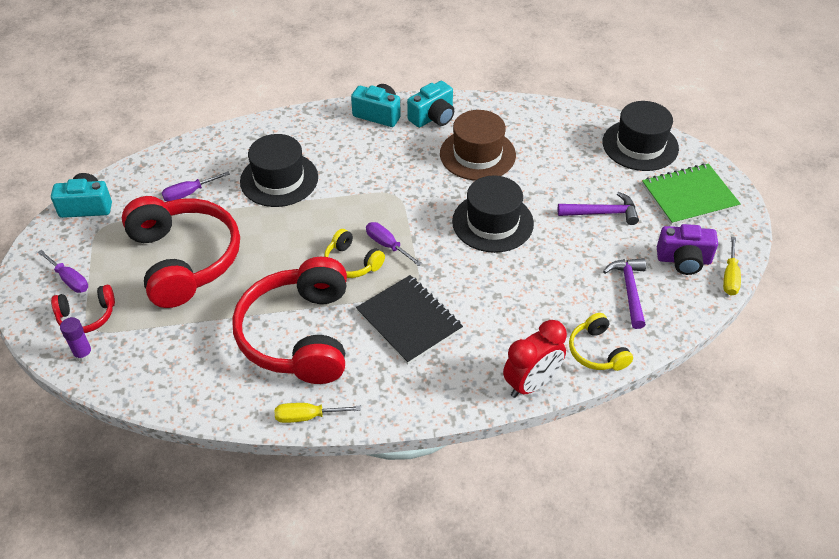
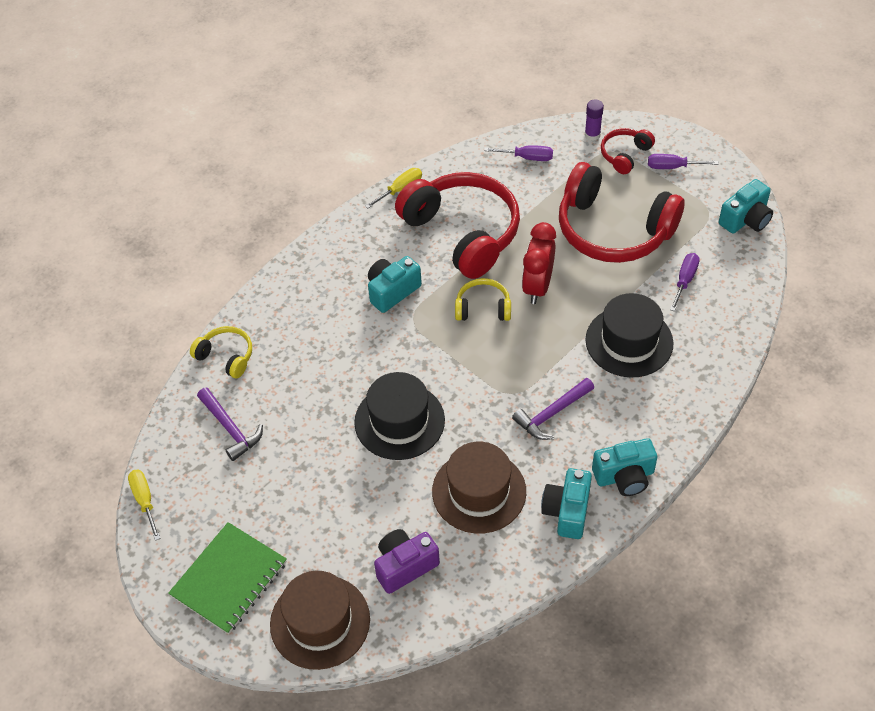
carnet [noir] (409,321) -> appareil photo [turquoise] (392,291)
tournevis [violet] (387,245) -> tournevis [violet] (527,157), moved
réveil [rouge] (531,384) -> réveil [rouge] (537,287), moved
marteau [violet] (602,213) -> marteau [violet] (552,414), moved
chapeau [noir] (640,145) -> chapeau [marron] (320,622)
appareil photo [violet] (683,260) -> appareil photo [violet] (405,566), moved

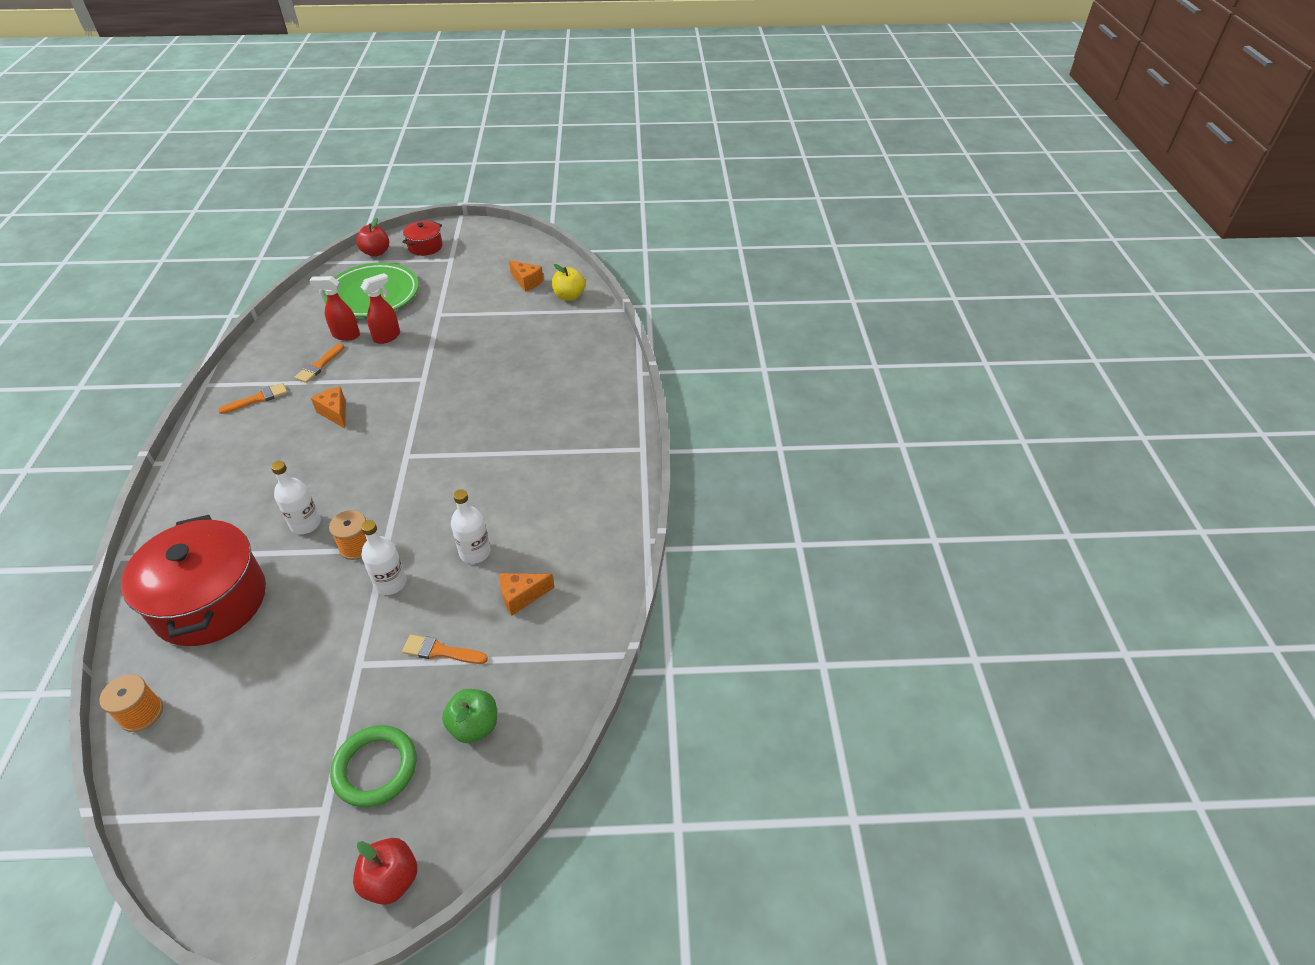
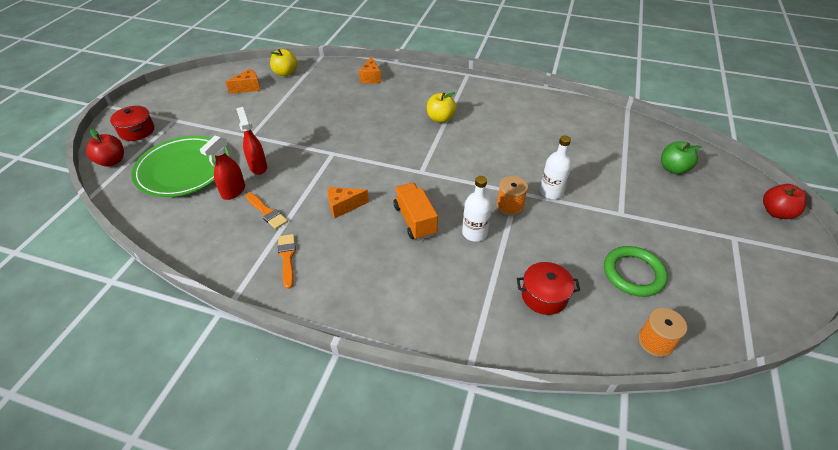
marmite [rouge] (210,601) -> marmite [rouge] (544,296), x0.48
anneau [vert] (375,768) -> anneau [vert] (633,273), moved
pinceau [orange] (440,651) -> none
bouteille [blanc] (475,552) -> none
fromage [orange] (521,597) -> fromage [orange] (371,78), moved
none -> camion [orange] (415,220)
none -> pomme [jaune] (440,118)

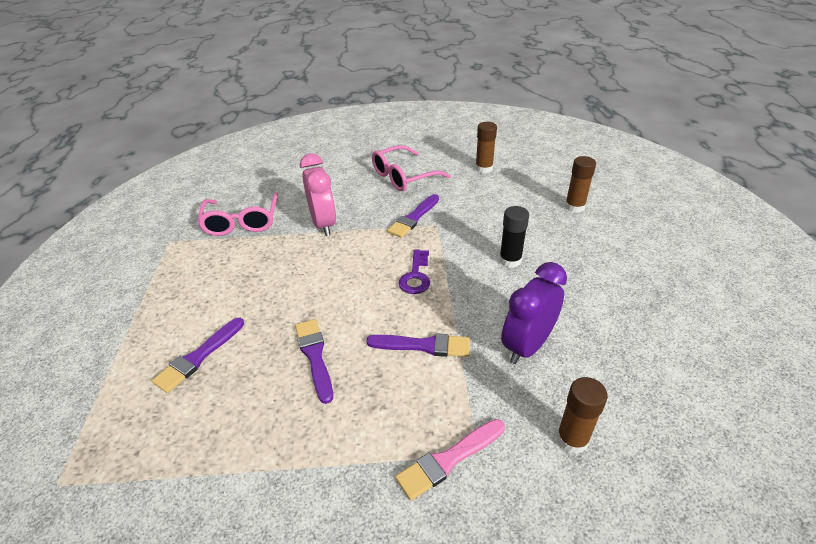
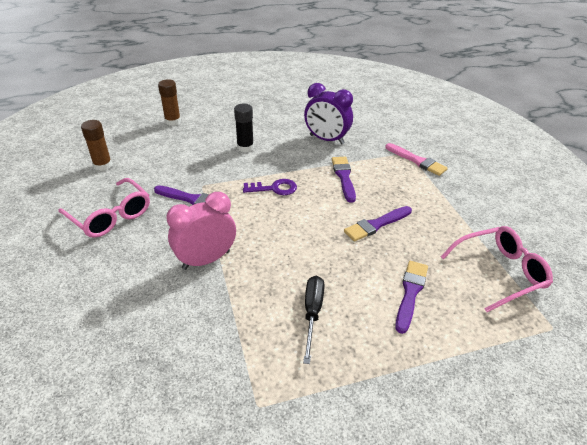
pinceau [violet] (198,357) -> pinceau [violet] (410,293), 90 degrees counterclockwise
lunettes [rose] (242,222) -> lunettes [rose] (500,272), moved
bâton de colle [marron] (572,439) -> none
none -> tournevis [noir] (312,313)

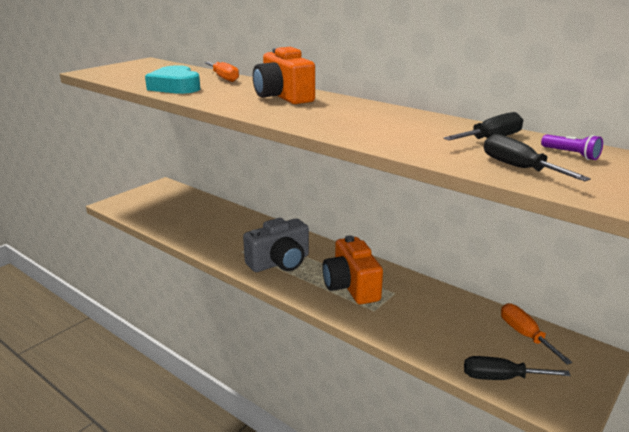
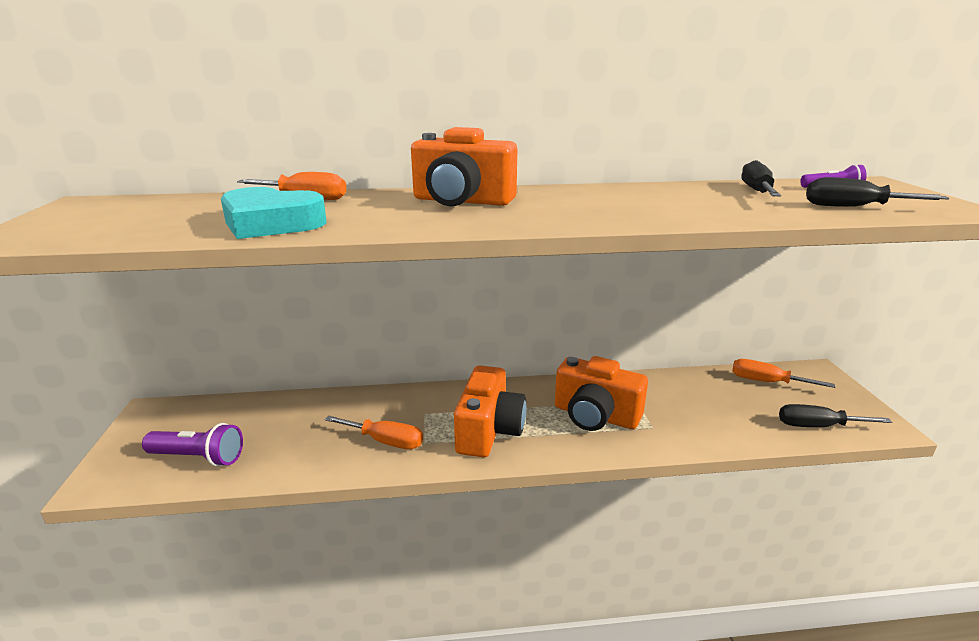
appareil photo [gris] (280,262) -> appareil photo [orange] (489,430)
tournevis [noir] (501,378) -> tournevis [noir] (818,426), 45 degrees clockwise
none -> lampe de poche [violet] (198,457)
none -> tournevis [orange] (385,441)

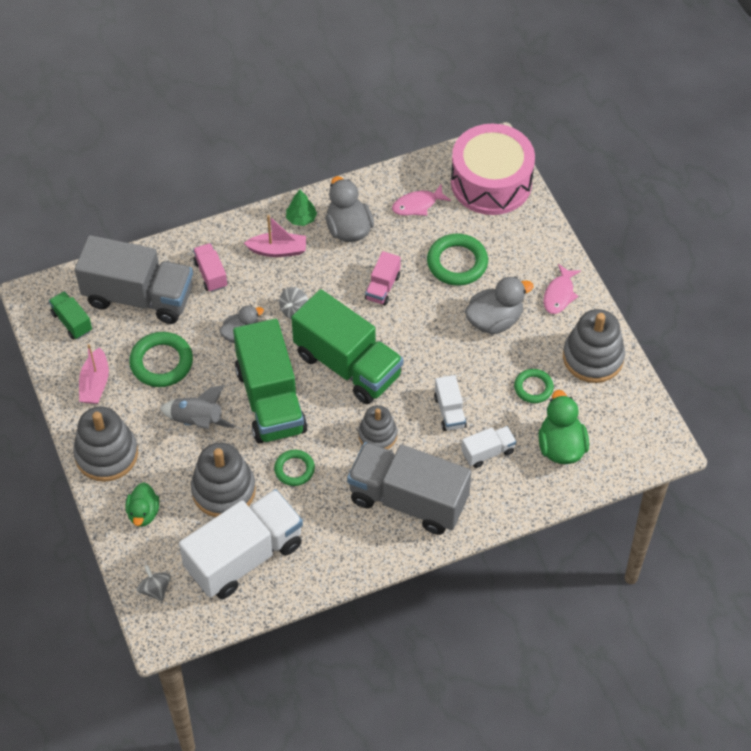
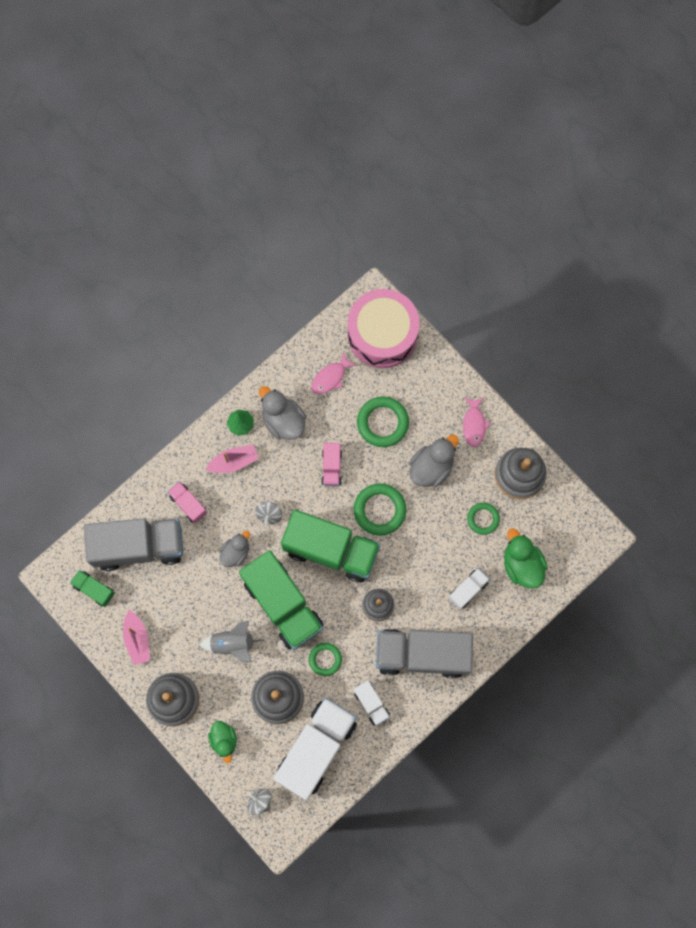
anneau [vert] (161,362) -> anneau [vert] (379,510), moved
camion [blanc] (449,411) -> camion [blanc] (371,703), moved

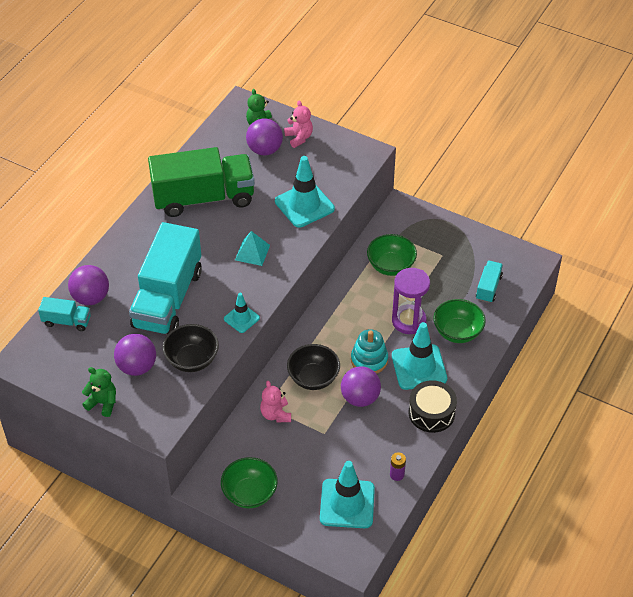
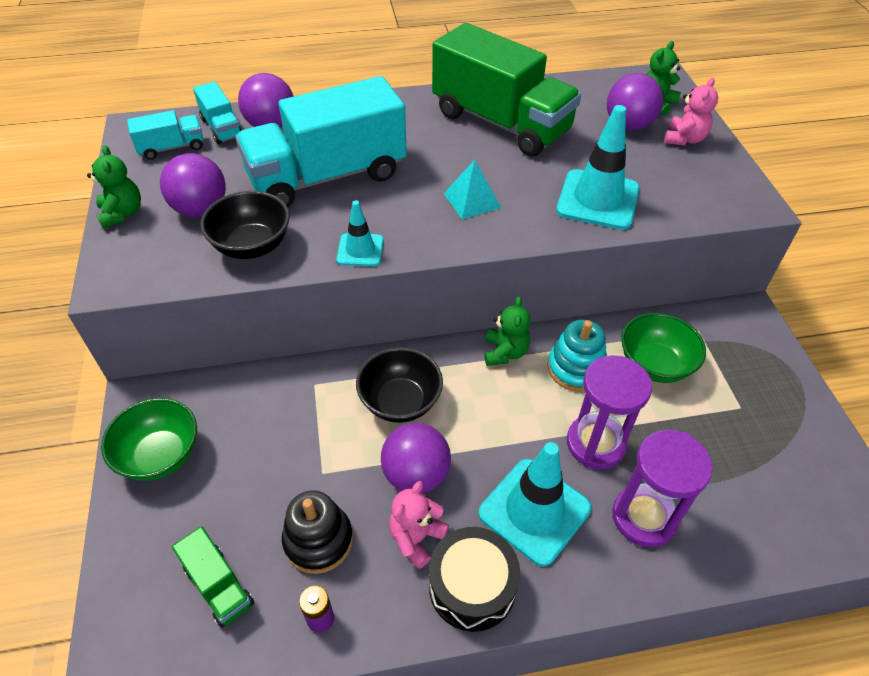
ours en peluche [rose] (276,414) -> ours en peluche [rose] (416,538), moved
cône de chantier [turquoise] (347,504) -> camion [vert] (219,586)
jouet à empiler [turquoise] (369,360) -> jouet à empiler [turquoise] (575,368), moved
bol [vert] (457,332) -> sablier [violet] (644,517)
camion [turquoise] (488,288) -> camion [turquoise] (172,147), moved
none -> jouet à empiler [noir] (318,540)
none -> ours en peluche [vert] (505,352)

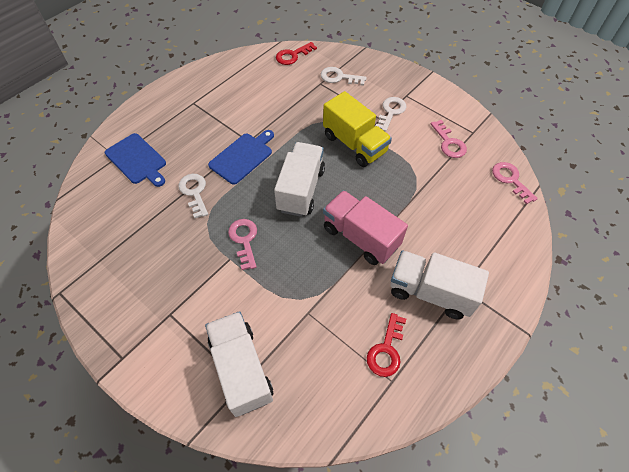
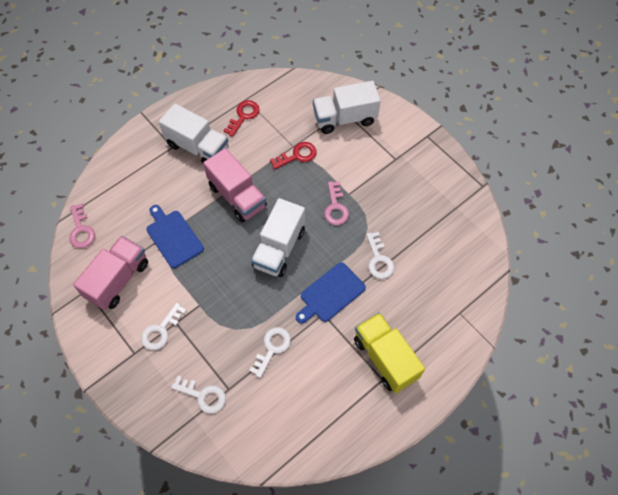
planche à découper [bleu] (137,160) -> planche à découper [bleu] (173,237), moved
camion [blanc] (241,369) -> camion [blanc] (344,118), 90 degrees clockwise
clé [rouge] (293,55) -> clé [rouge] (297,155), moved
camion [jaune] (354,144) -> camion [jaune] (385,358), moved
clé [rose] (449,143) -> camion [rose] (118,280)
none -> clé [blanc] (272,348)

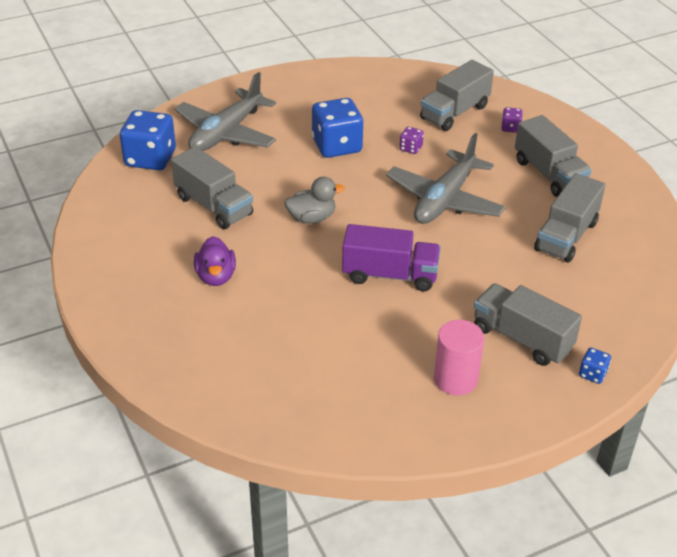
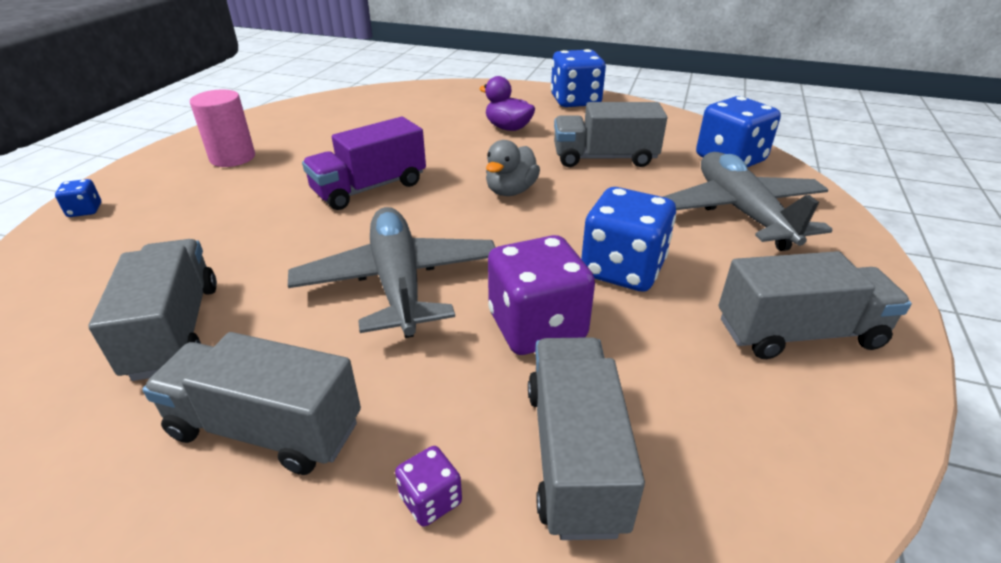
dé [violet] (411,148) -> dé [violet] (537,326), x2.23
camion [gris] (522,338) -> camion [gris] (798,333), moved
none -> dé [bleu] (575,101)

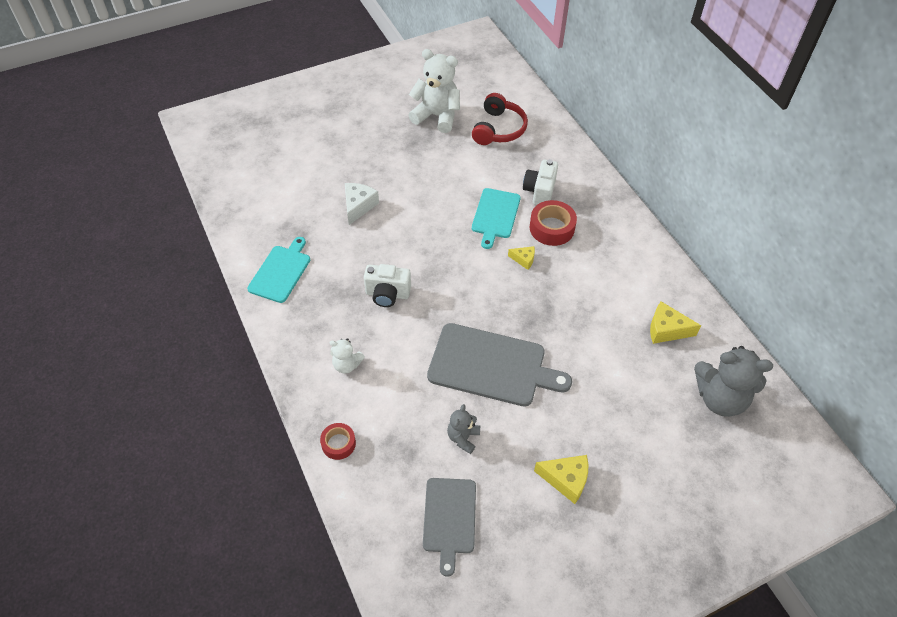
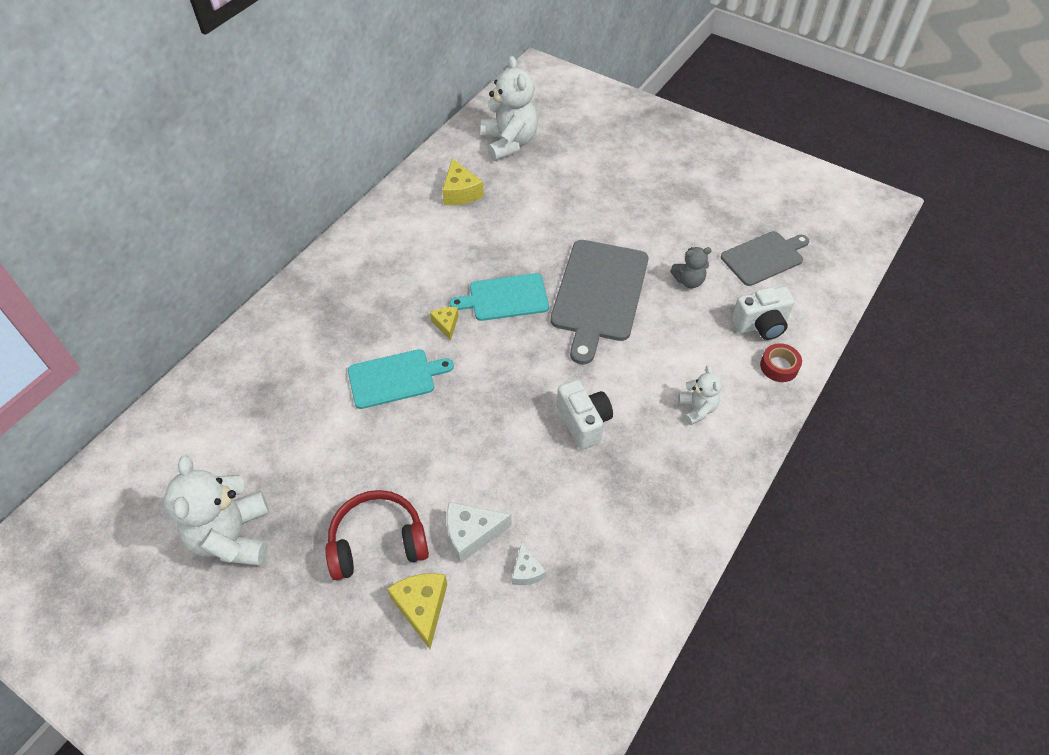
planche à découper [turquoise] (280,272) -> planche à découper [turquoise] (505,298), moved
planche à découper [gris] (491,365) -> planche à découper [gris] (599,294), 150 degrees counterclockwise
casque audio [rouge] (499,129) -> casque audio [rouge] (377,542), moved
appareil photo [blanc] (539,191) -> appareil photo [blanc] (760,325), moved
ruban adhésif [rouge] (552,228) -> none
fromage [jaune] (566,480) -> fromage [jaune] (422,607), moved
ours en peluche [gris] (720,398) -> ours en peluche [blanc] (509,143)
none -> fromage [blanc] (526,571)

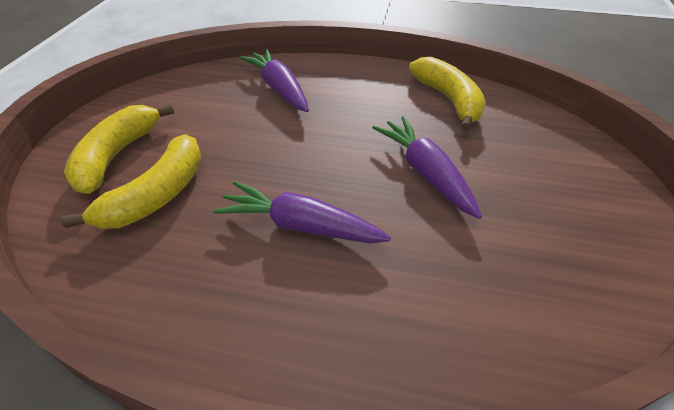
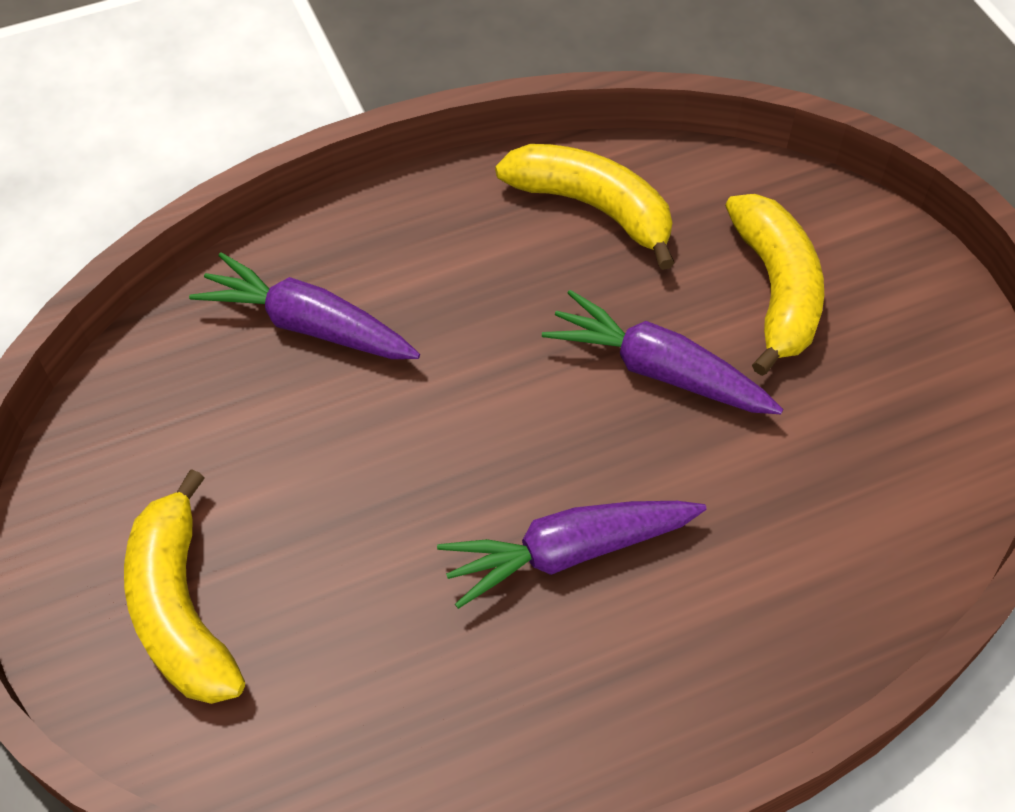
banane [jaune] (158,194) -> banane [jaune] (776,290), moved

